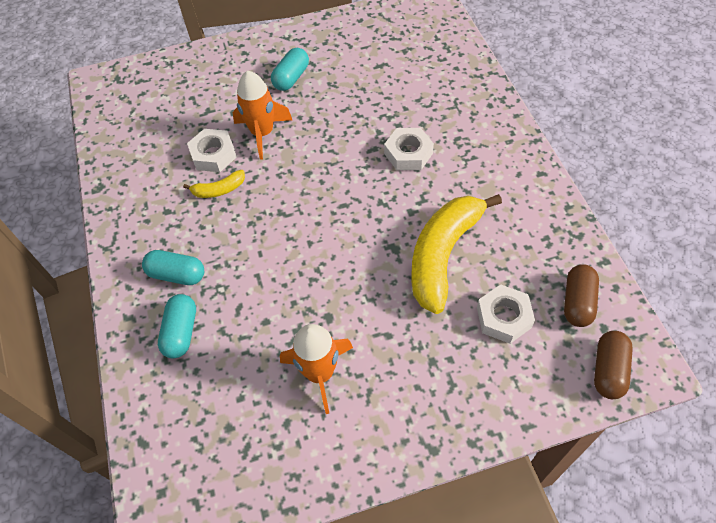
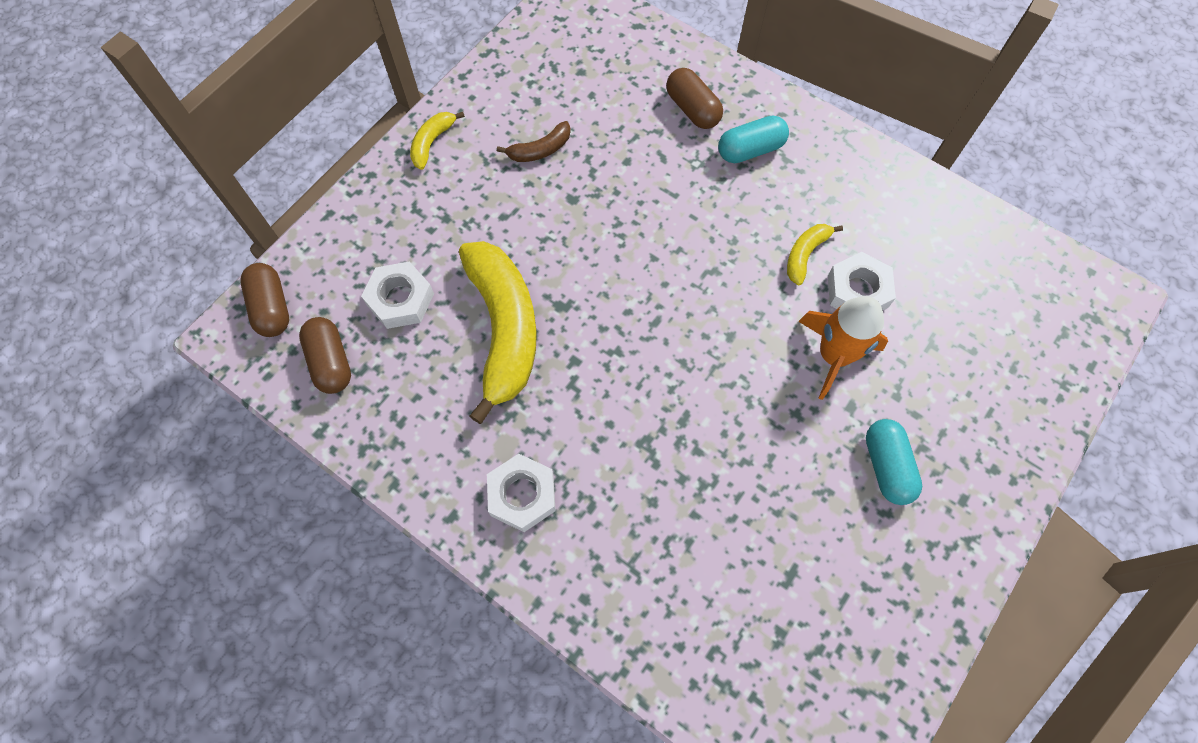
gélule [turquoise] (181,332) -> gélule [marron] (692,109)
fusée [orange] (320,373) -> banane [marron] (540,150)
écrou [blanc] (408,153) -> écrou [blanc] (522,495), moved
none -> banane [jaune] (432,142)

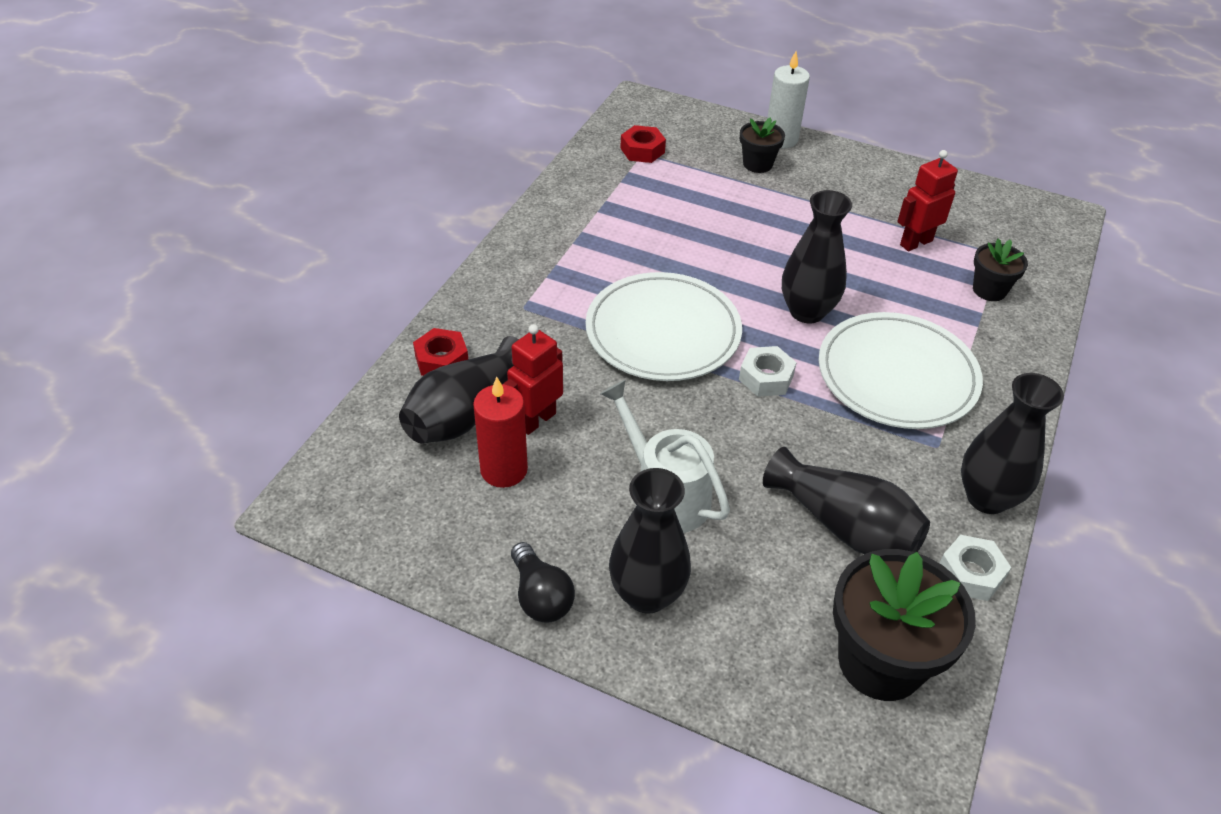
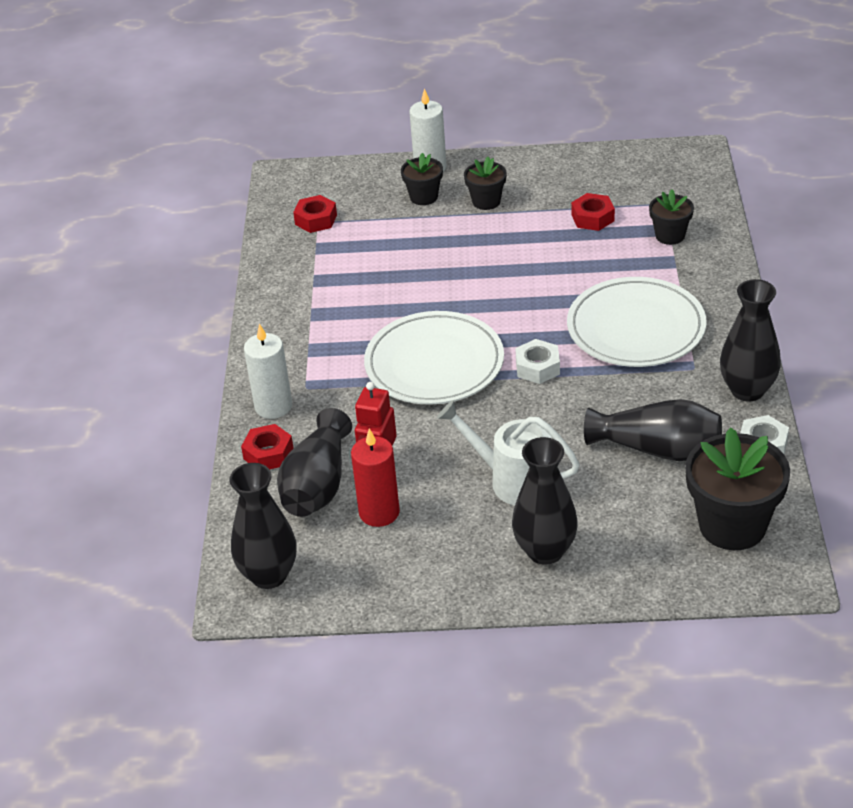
ampoule [noir] (541,596) -> none
vase [noir] (807,311) -> vase [noir] (269,575), moved
robot [rouge] (915,242) -> écrou [rouge] (592,218)
none -> bougie [blanc] (273,406)
none -> pot de fleurs [noir] (486,201)

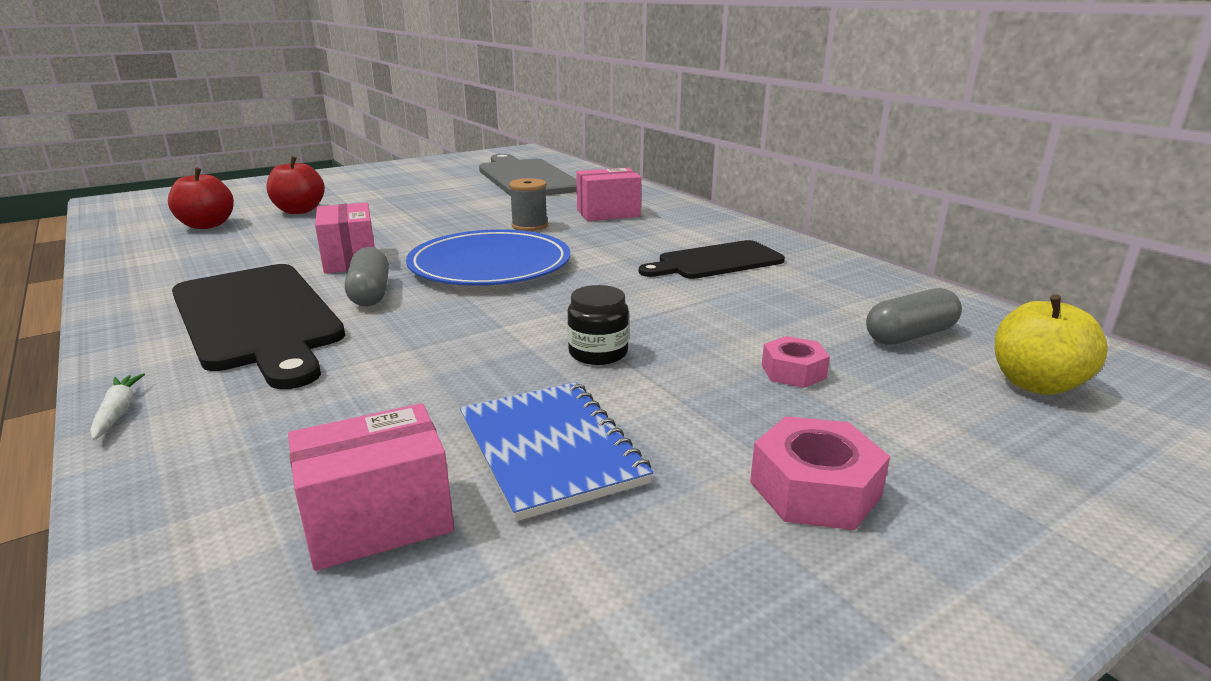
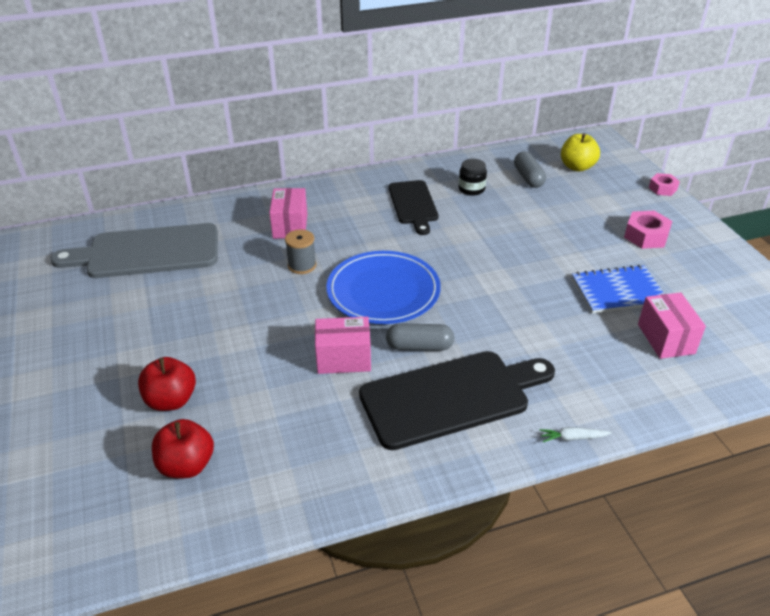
bocal [noir] (598,353) -> bocal [noir] (471,189), moved
écrou [rose] (793,371) -> écrou [rose] (662,189), moved

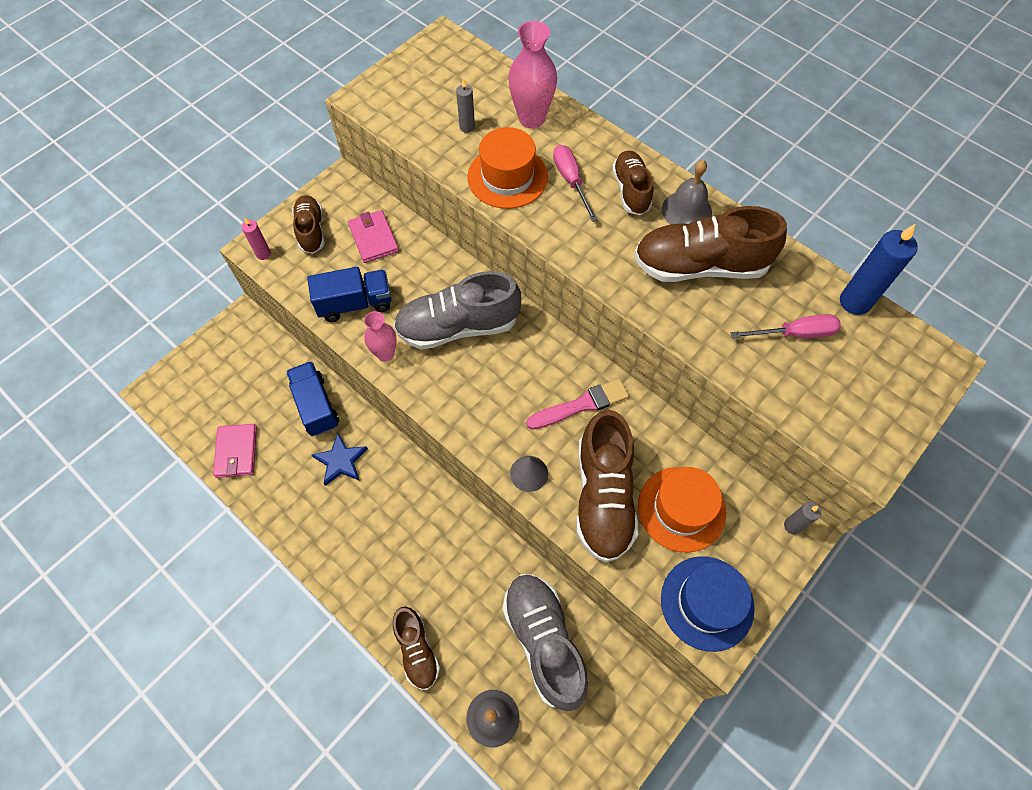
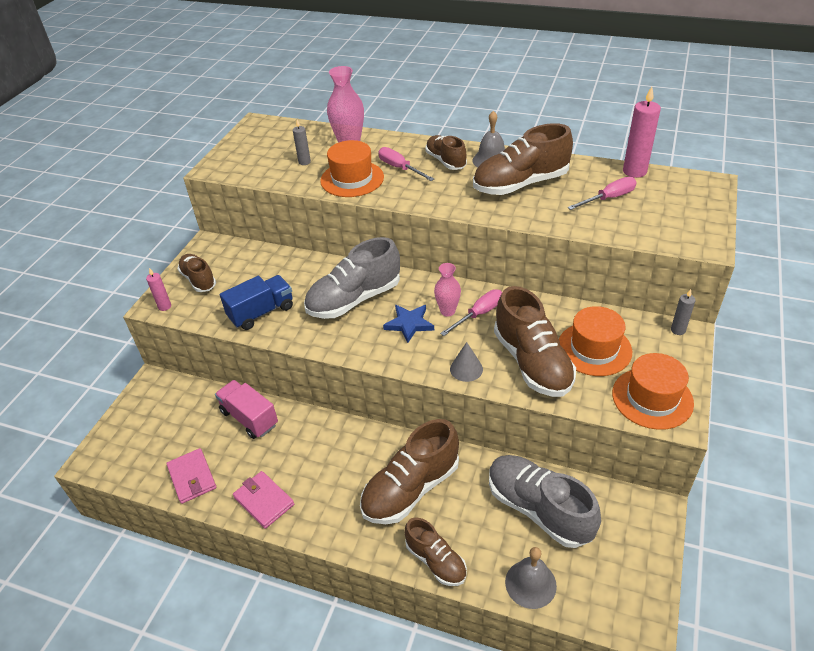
camion [bleu] (316,406) -> camion [rose] (249,418)
étoile [bleu] (341,461) -> étoile [bleu] (409,324), moved
portefeuille [rose] (374,238) -> portefeuille [rose] (264,501), moved
vase [rose] (385,354) -> vase [rose] (447,311), moved
pinceau [rose] (581,405) -> tournevis [rose] (479,314)
chapeau [bleu] (707,603) -> chapeau [orange] (652,398)
bougie [bleu] (854,302) -> bougie [rose] (634,171)
none -> chaussure [marron] (411,489)

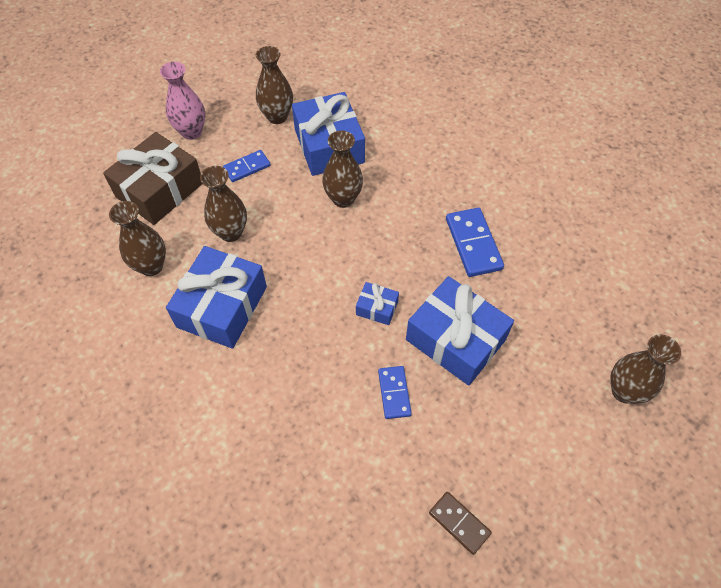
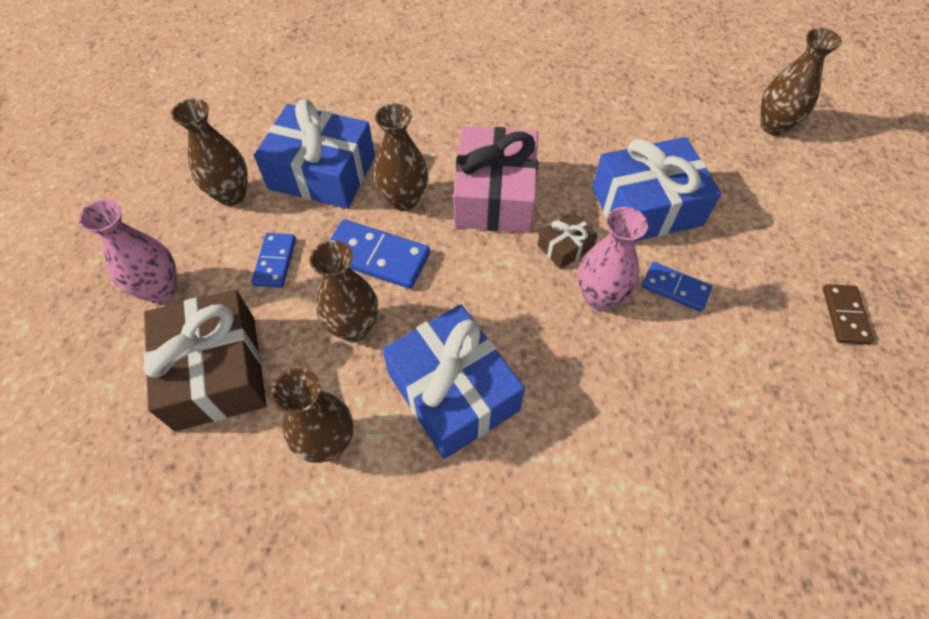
cadeau [bleu] (377,308) -> cadeau [marron] (565,247)
domino [marron] (459,523) -> domino [marron] (845,315), 75 degrees counterclockwise
domino [bleu] (473,244) -> domino [bleu] (377,257), moved
none -> cadeau [rose] (495,195)
none -> vase [rose] (599,297)

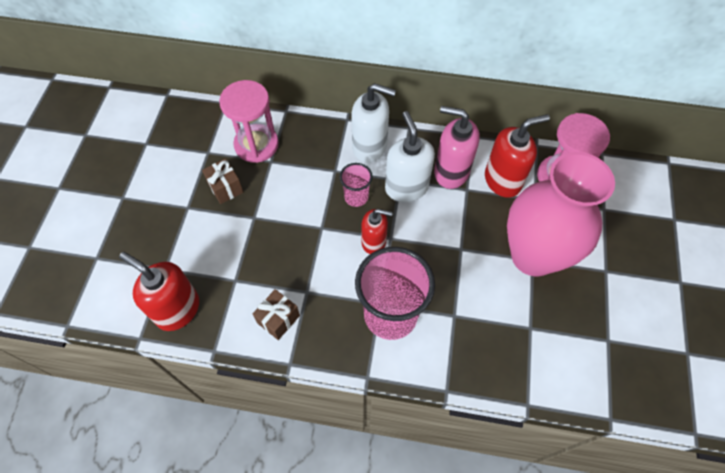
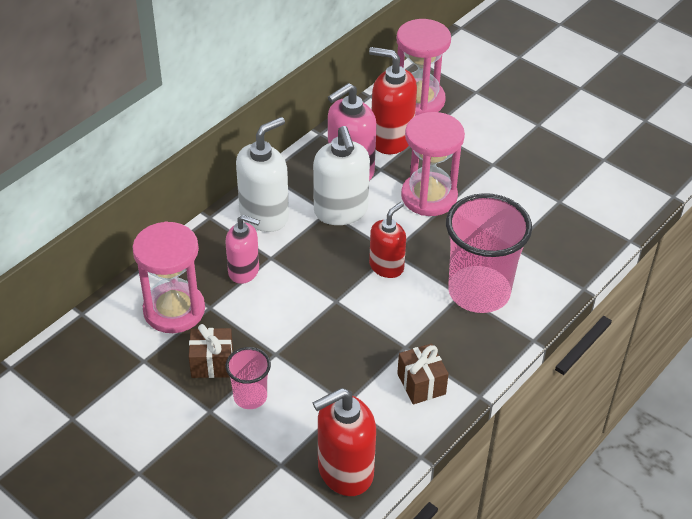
gobelet [rose] (356,197) -> gobelet [rose] (250,397), moved
distributeur de savon [blanc] (406,187) -> distributeur de savon [blanc] (341,211), 120 degrees counterclockwise
distributeur de savon [rouge] (503,180) -> distributeur de savon [rouge] (391,139), 75 degrees counterclockwise
vase [rose] (533,256) -> none
none -> distributeur de savon [rose] (244,271)
none -> sablier [rose] (429,197)

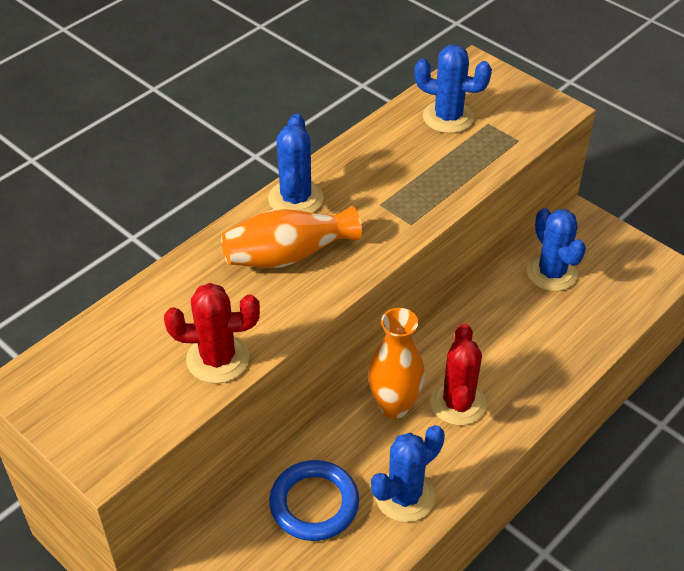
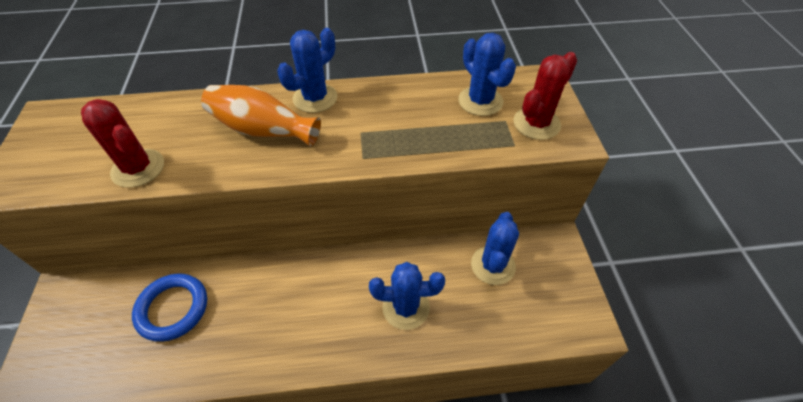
vase [orange] (394,406) -> none
cactus [bleu] (405,496) -> cactus [bleu] (406,307), moved
cactus [rouge] (458,403) -> cactus [rouge] (536,123), moved

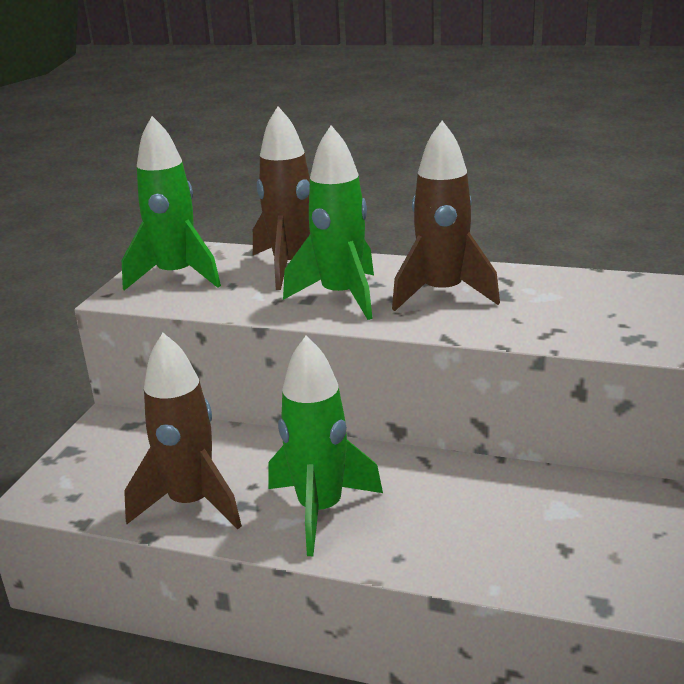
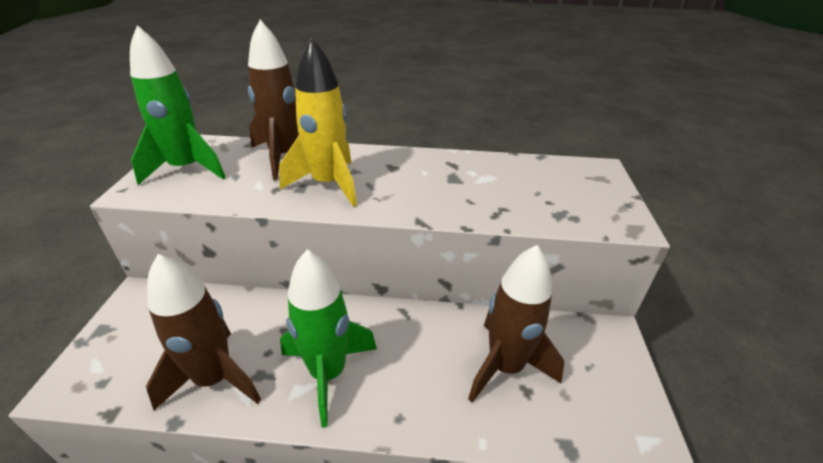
fusée [vert] (341,296) -> fusée [jaune] (328,184)
fusée [marron] (442,294) -> fusée [marron] (505,367), moved

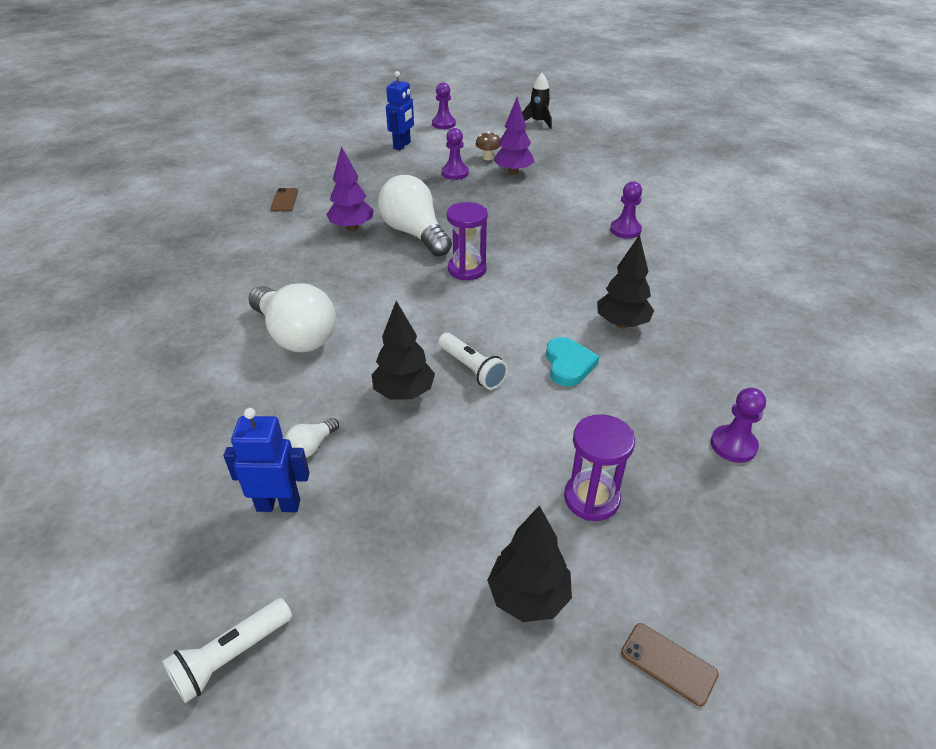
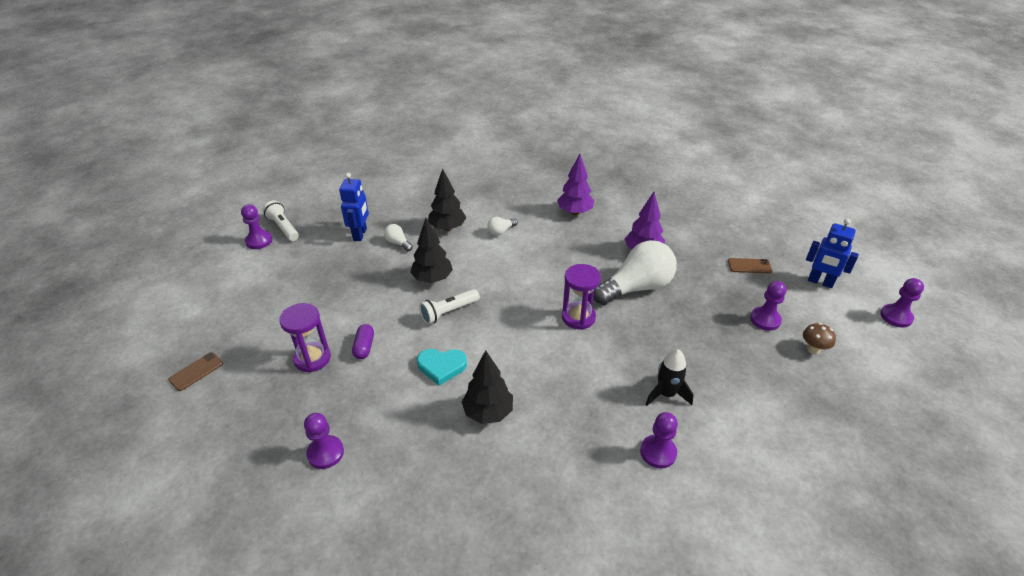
ampoule [blanc] (296,335) -> ampoule [blanc] (501,231), x0.43
téléphone [marron] (284,200) -> téléphone [marron] (749,266), moved
arbre [noir] (528,597) -> arbre [noir] (447,228), moved
arbre [violet] (513,172) -> arbre [violet] (575,212), moved
fusée [noir] (538,122) -> fusée [noir] (666,394), moved
none -> pion [violet] (259,241)
none -> gélule [violet] (364,347)

